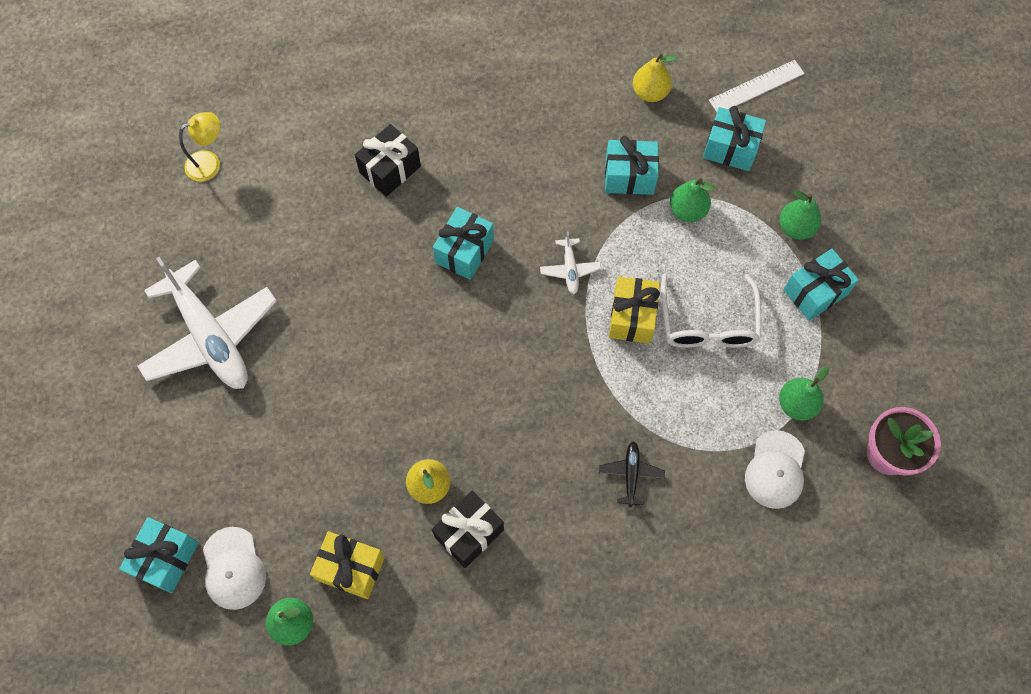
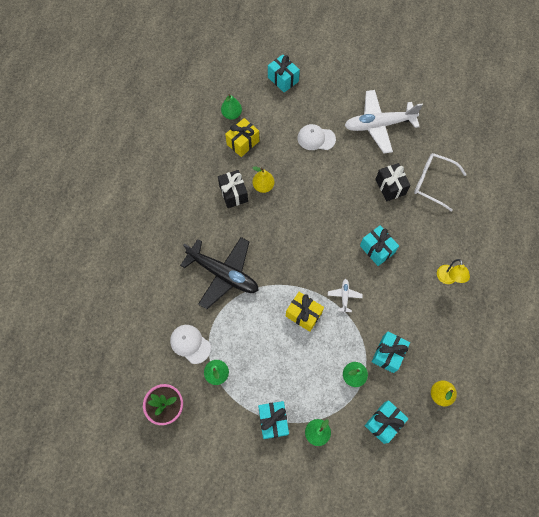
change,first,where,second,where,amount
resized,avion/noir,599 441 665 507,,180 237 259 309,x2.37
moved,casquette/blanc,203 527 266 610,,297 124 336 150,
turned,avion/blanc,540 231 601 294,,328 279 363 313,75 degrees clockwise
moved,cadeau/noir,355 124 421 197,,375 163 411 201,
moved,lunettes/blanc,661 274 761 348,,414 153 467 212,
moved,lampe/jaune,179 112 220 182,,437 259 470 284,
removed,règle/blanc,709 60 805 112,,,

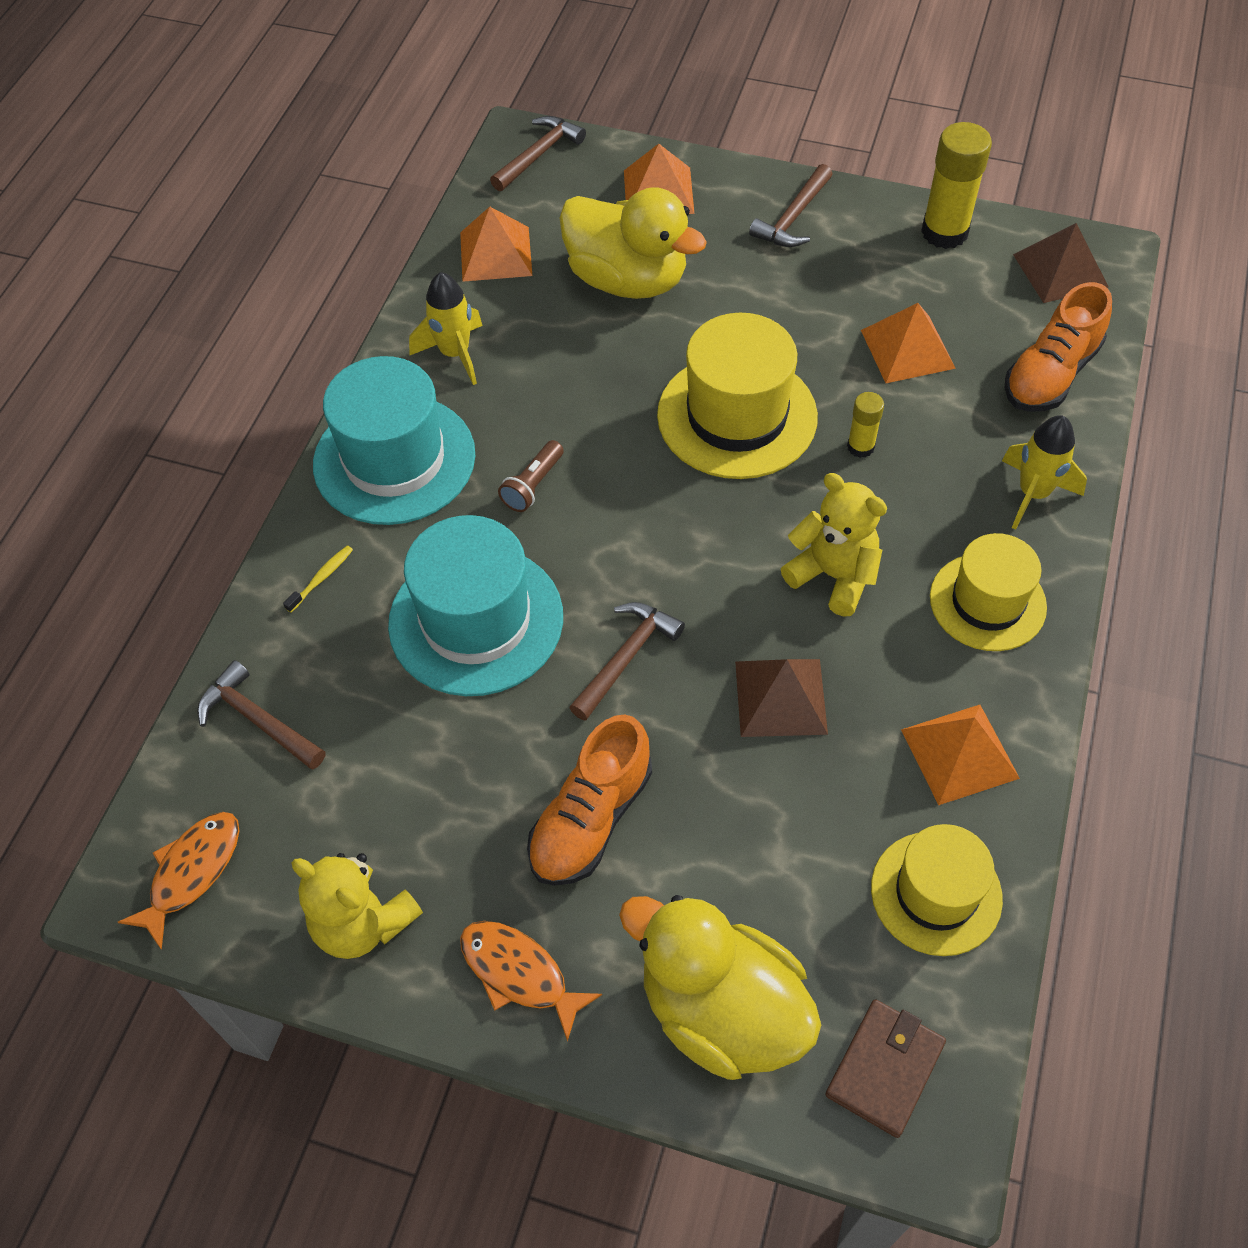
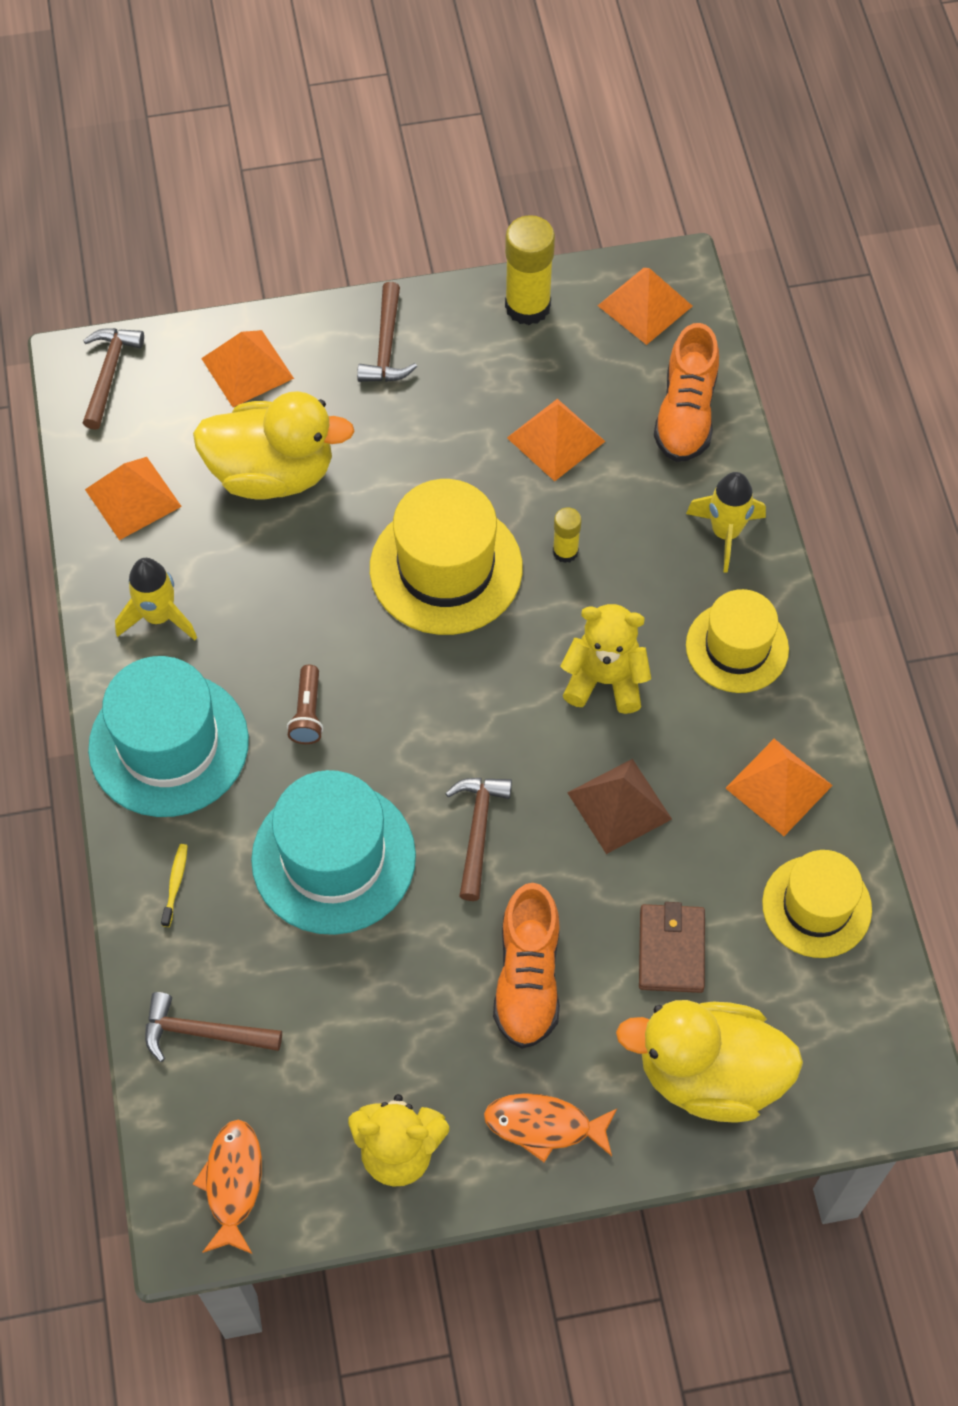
change,first,where,second,where,amount
recoloured,pyramide/marron,1013 223 1109 303,pyramide/orange,598 268 693 345,
moved,portefeuille/marron,825 999 946 1138,,639 902 705 993,

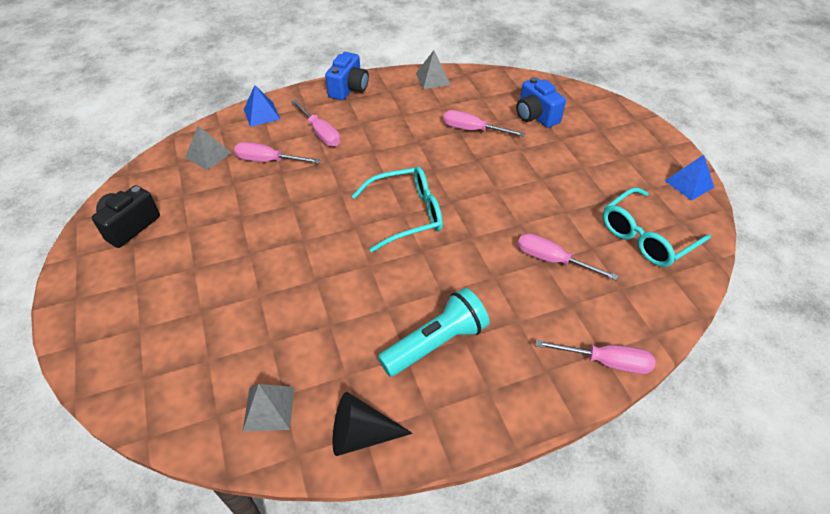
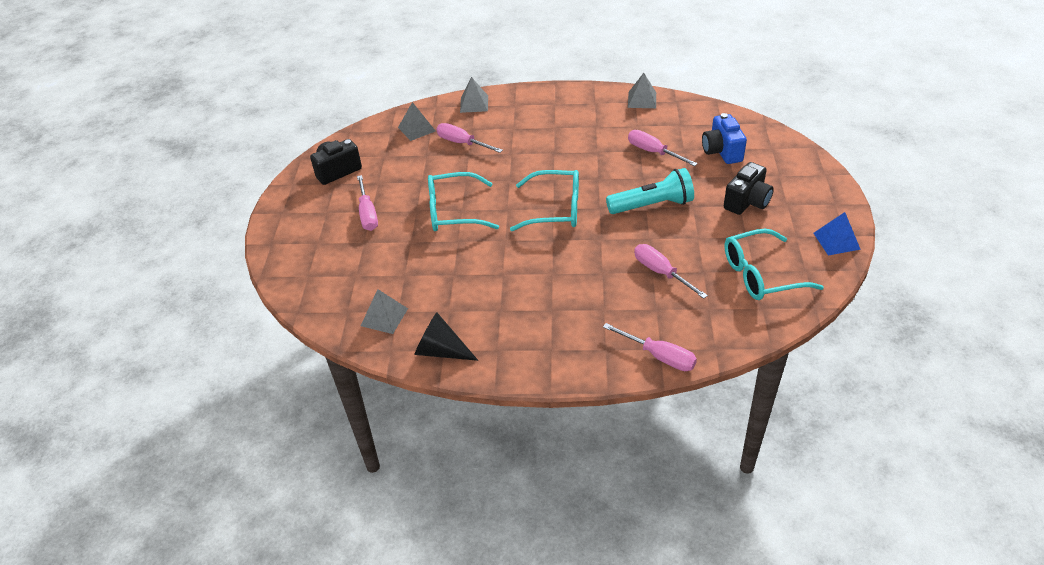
change,first,where,second,where,amount
moved,tournevis/rose,292 100 340 147,,357 175 378 231,
added,,,lunettes/turquoise,428 172 499 231,
recoloured,pyramide/bleu,244 85 281 127,pyramide/gris,460 77 488 113,
moved,lampe de poche/turquoise,378 288 490 377,,606 168 694 214,
added,,,appareil photo/noir,724 162 774 215,
removed,appareil photo/bleu,325 52 369 100,,,

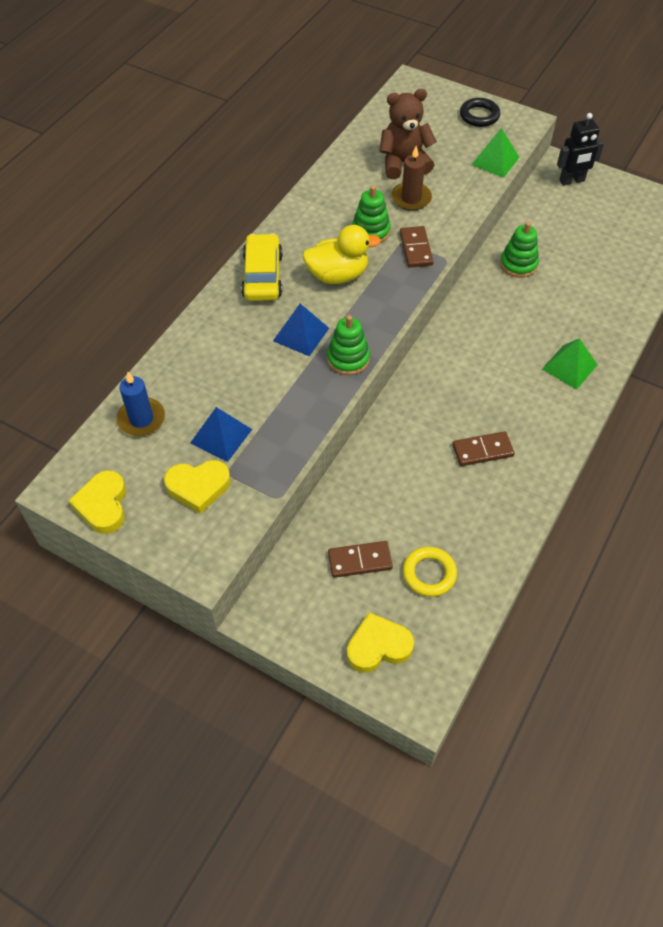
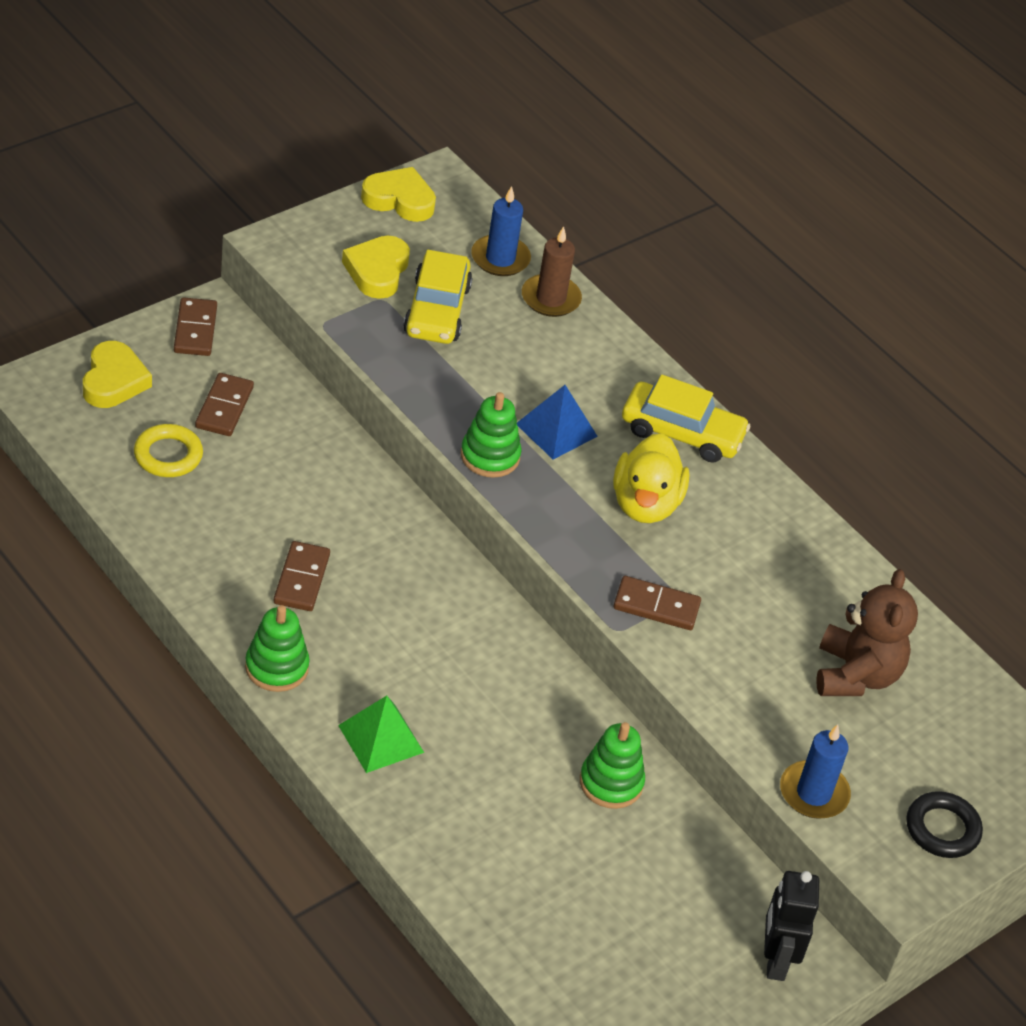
change,first,where,second,where,amount
added,,,domino/marron,174 297 217 356,
moved,jouet à empiler/vert,352 186 391 243,,245 605 310 692,
replaced,pyramide/bleu,190 407 252 462,voiture/jaune,403 250 472 344,
moved,bougie/marron,391 146 432 211,,522 226 582 317,
replaced,pyramide/vert,471 128 520 178,bougie/bleu,780 724 851 819,

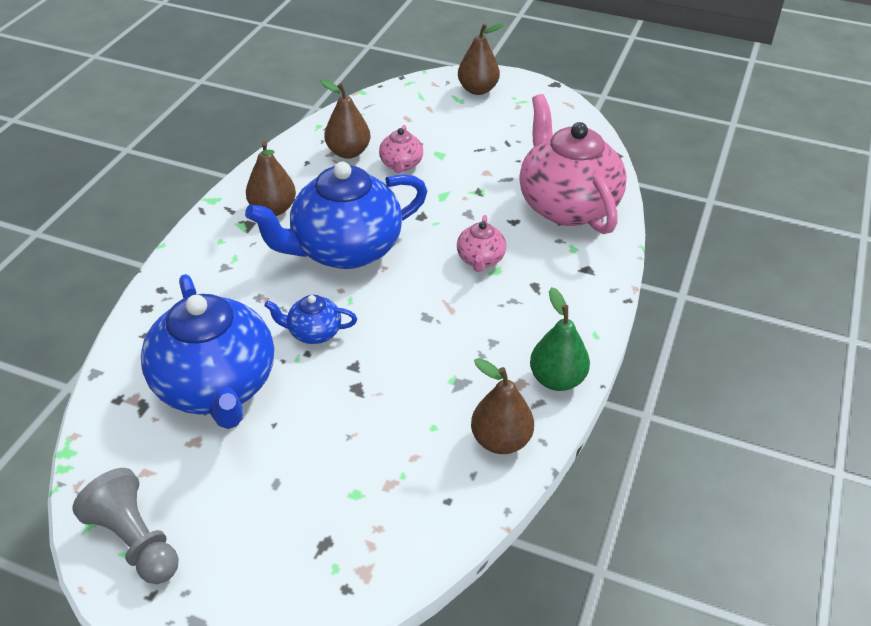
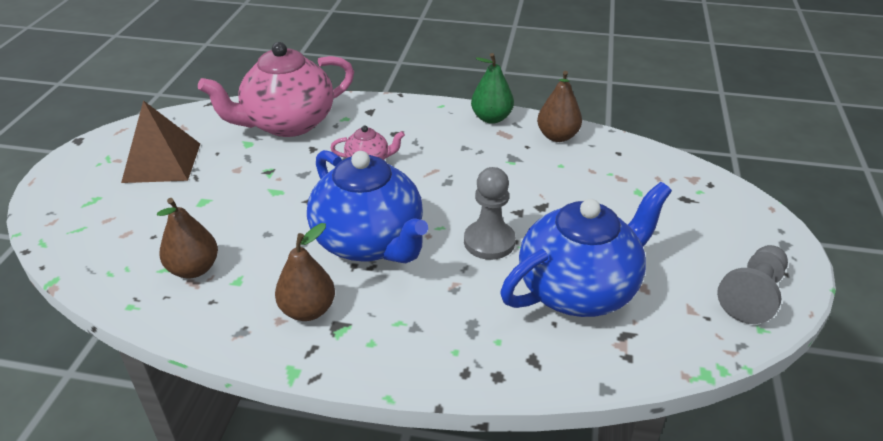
change,first,where,second,where,amount
added,,,pyramide/marron,121 100 200 183,
replaced,théière/bleu,264 295 357 344,pion/gris,464 167 516 260,
removed,théière/rose,379 125 423 173,,,
removed,poire/marron,458 23 505 95,,,

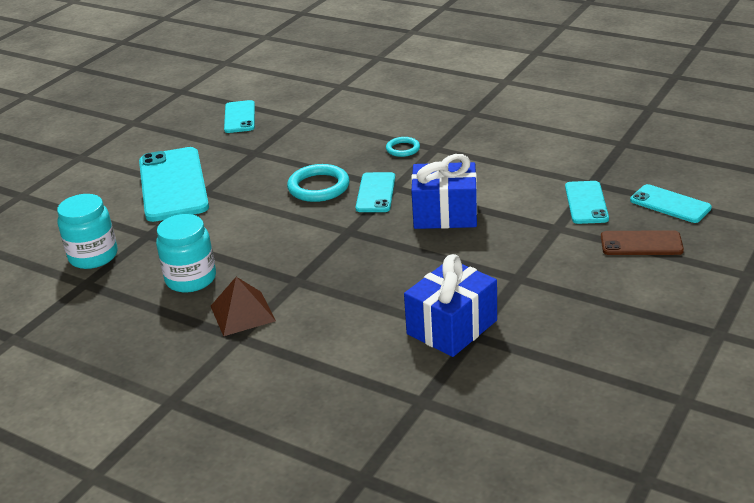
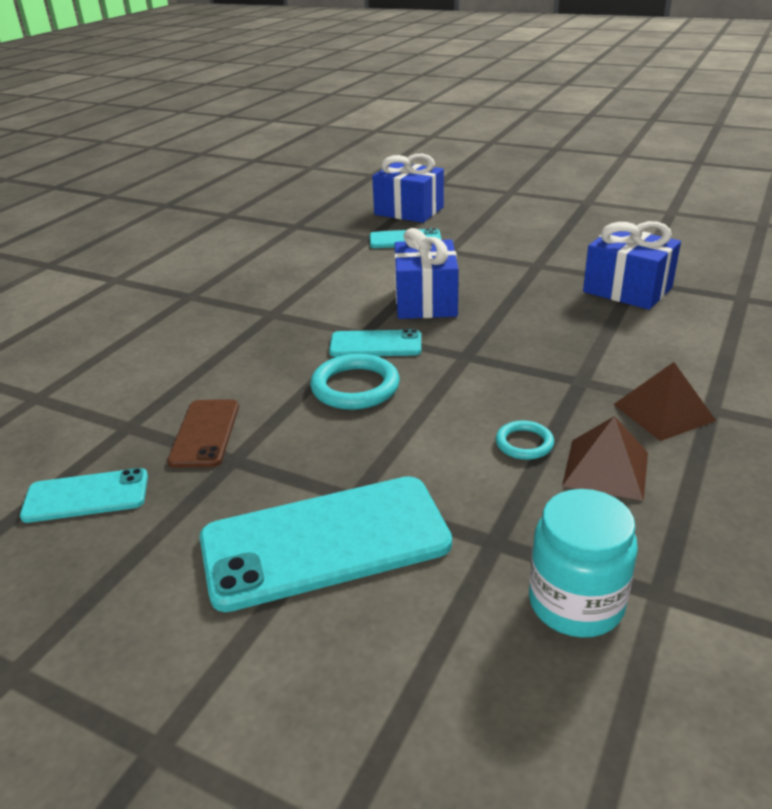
change,first,where,second,where,amount
moved,téléphone/marron,601 230 684 255,,167 399 239 468,
replaced,téléphone/turquoise,630 184 712 223,cadeau/bleu,372 154 444 223,
moved,anneau/turquoise,386 137 420 157,,496 420 554 460,
replaced,bocal/turquoise,156 214 216 293,pyramide/marron,562 416 648 501,

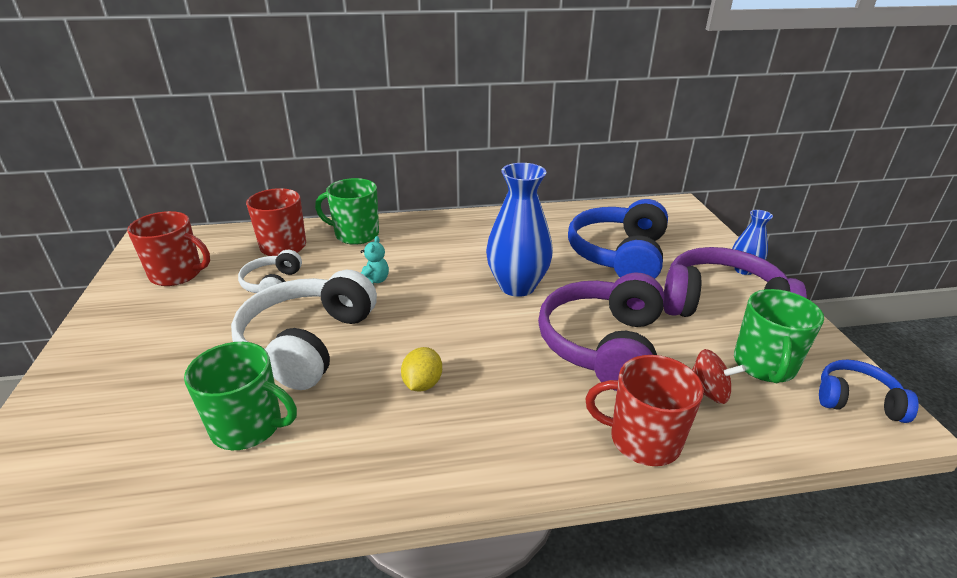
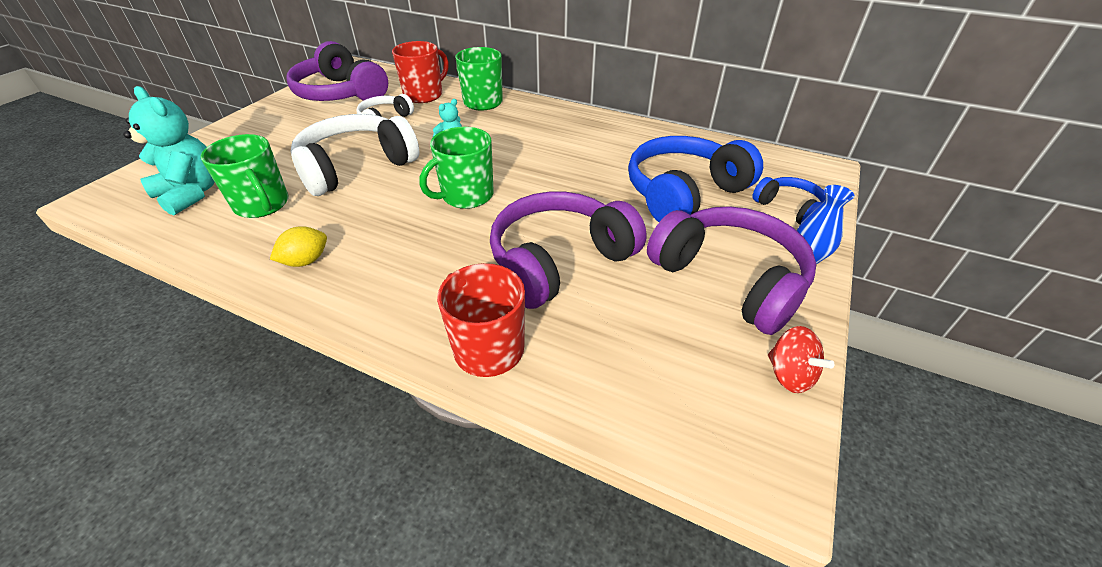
change,first,where,second,where,amount
added,,,ours en peluche/turquoise,123 86 215 215,
moved,citron/jaune,401 347 442 392,,270 226 327 267,
replaced,tasse/rouge,127 211 210 286,casque audio/violet,286 41 388 101,
moved,tasse/vert,734 289 824 383,,420 127 494 209,
moved,casque audio/bleu,819 360 919 423,,752 177 825 225,
moved,toupie/rouge,692 349 745 404,,768 326 834 393,
removed,vase/bleu,486 163 553 297,,,

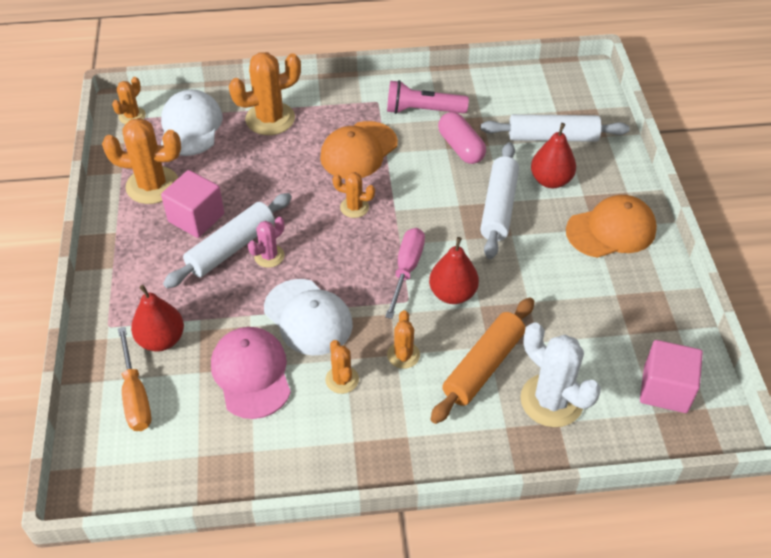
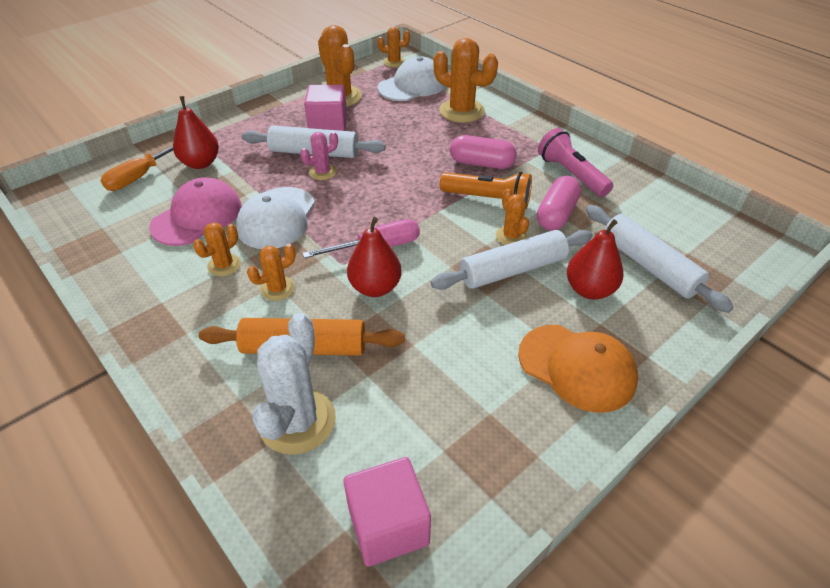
change,first,where,second,where,amount
turned,cactus/rose,248 217 285 268,,300 132 338 180,45 degrees counterclockwise
added,,,lampe de poche/orange,440 172 532 209,
replaced,casquette/orange,320 121 398 179,gélule/rose,450 135 517 169,
moved,cactus/orange,332 172 375 218,,496 189 529 245,

